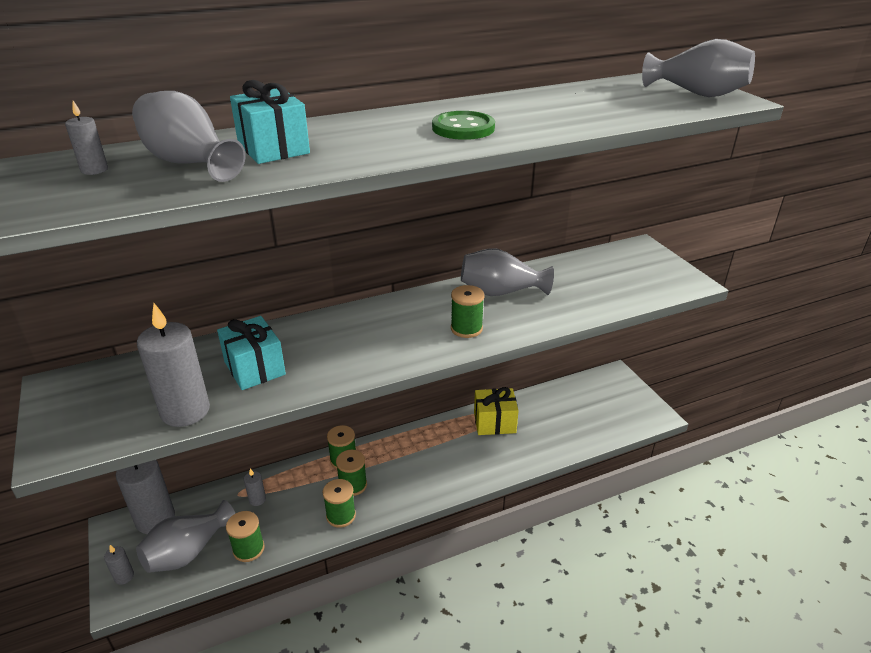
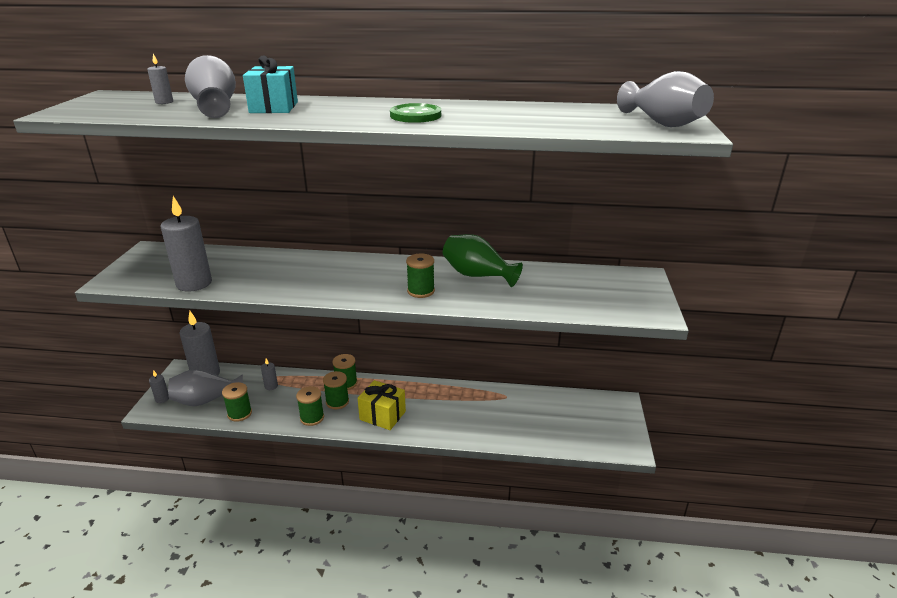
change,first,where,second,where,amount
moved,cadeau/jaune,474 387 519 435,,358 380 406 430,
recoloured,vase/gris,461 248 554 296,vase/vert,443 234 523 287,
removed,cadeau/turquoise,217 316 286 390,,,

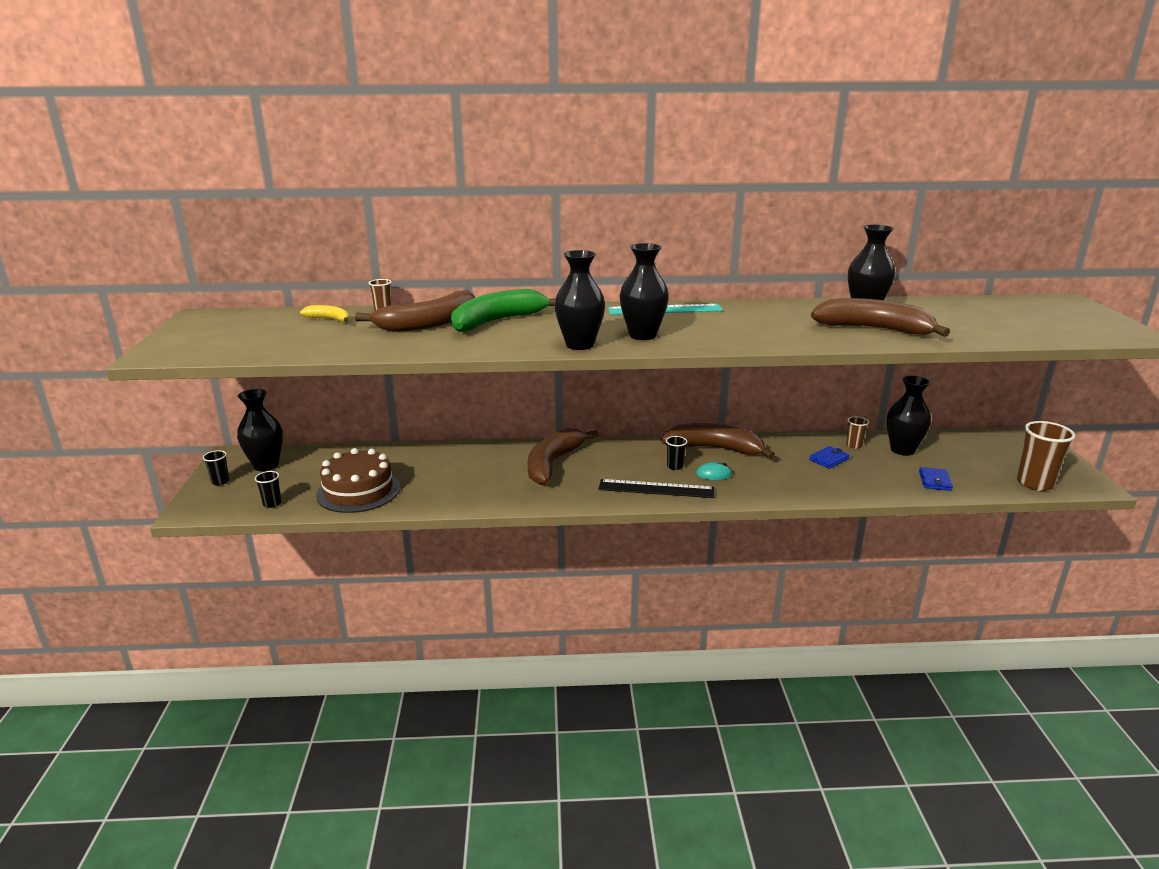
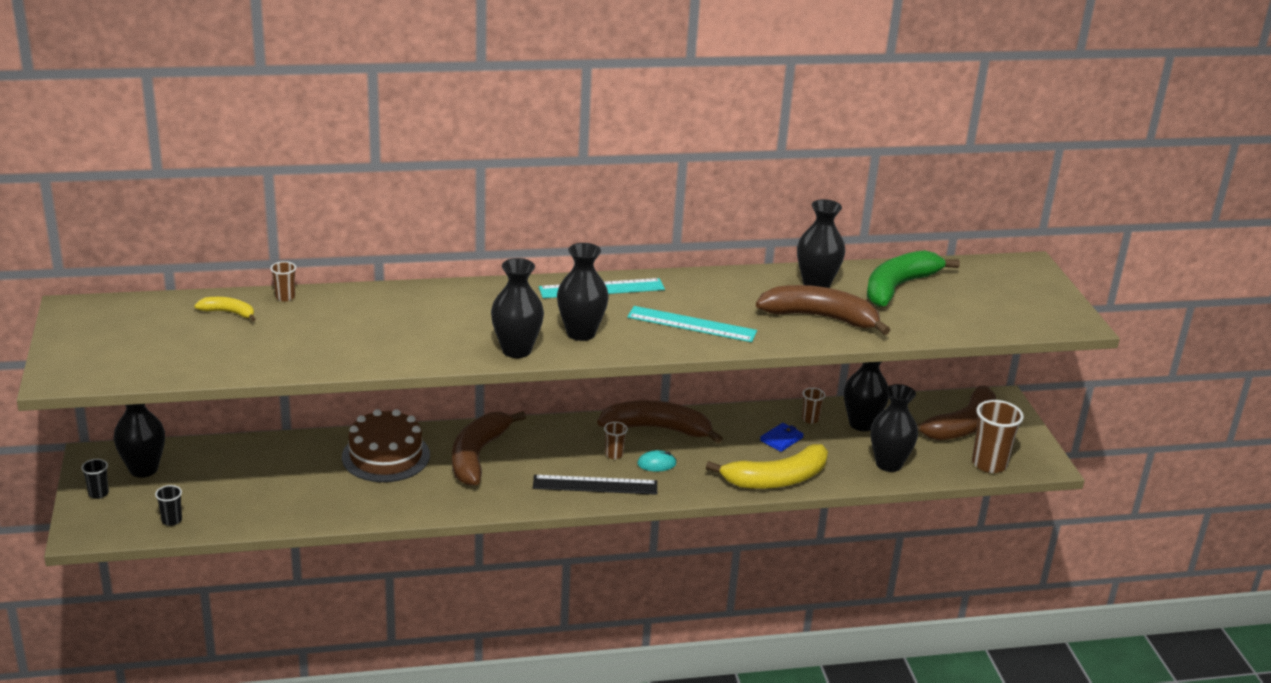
change,first,where,second,where,amount
moved,gâteau/marron,316 448 400 513,,342 409 430 482,
recoloured,gobelet/noir,666 436 687 470,gobelet/marron,604 422 628 459,
added,,,règle/turquoise,627 306 757 342,
added,,,banane/jaune,706 444 828 489,
moved,banane/vert,451 289 556 332,,867 250 960 307,
replaced,portefeuille/bleu,919 467 953 491,vase/noir,871 384 918 472,
moved,banane/marron,355 290 475 332,,917 385 996 440,

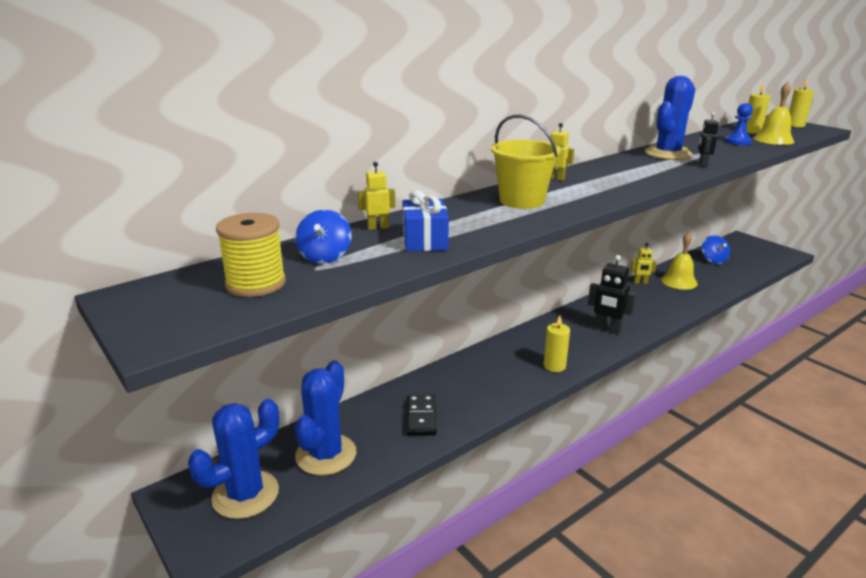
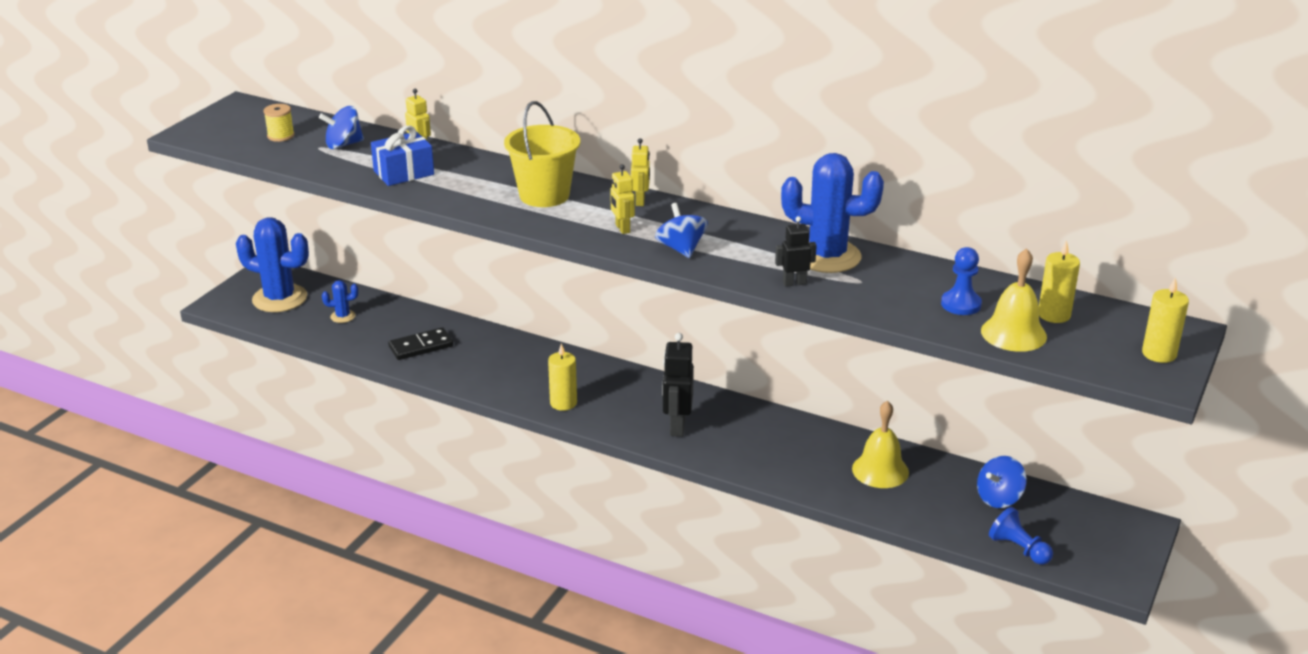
change,first,where,second,where,amount
resized,bobine/jaune,216 213 286 297,,263 104 294 142,x0.58
resized,cactus/bleu,295 360 356 476,,322 280 358 323,x0.45
moved,robot/jaune,631 243 657 284,,610 164 635 234,
added,,,toupie/bleu,655 203 708 258,
added,,,pion/bleu,989 507 1053 565,

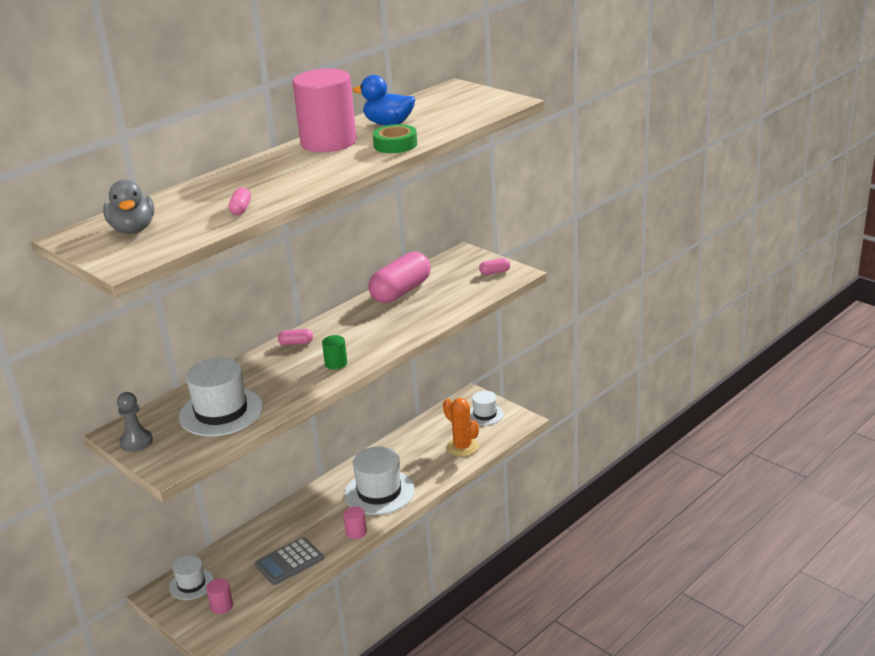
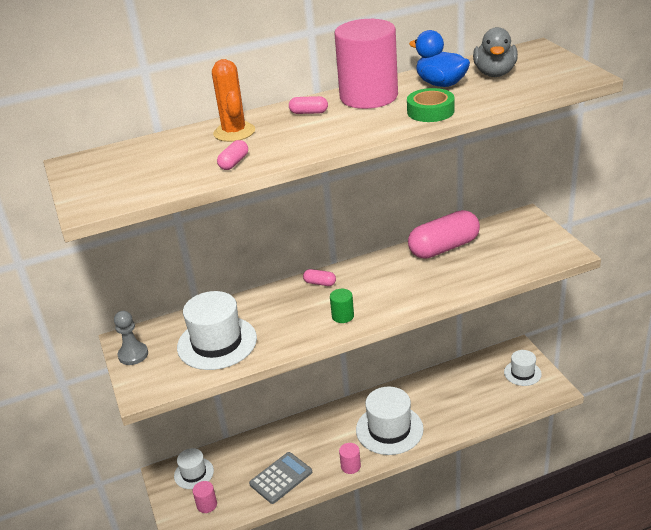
change,first,where,second,where,amount
moved,cactus/orange,443 398 479 456,,212 59 255 142,
turned,calculatrice/gris,255 537 324 585,,249 452 312 504,150 degrees clockwise
moved,gélule/rose,479 258 510 275,,289 96 328 114,
moved,canard/gris,103 179 154 234,,473 27 518 77,

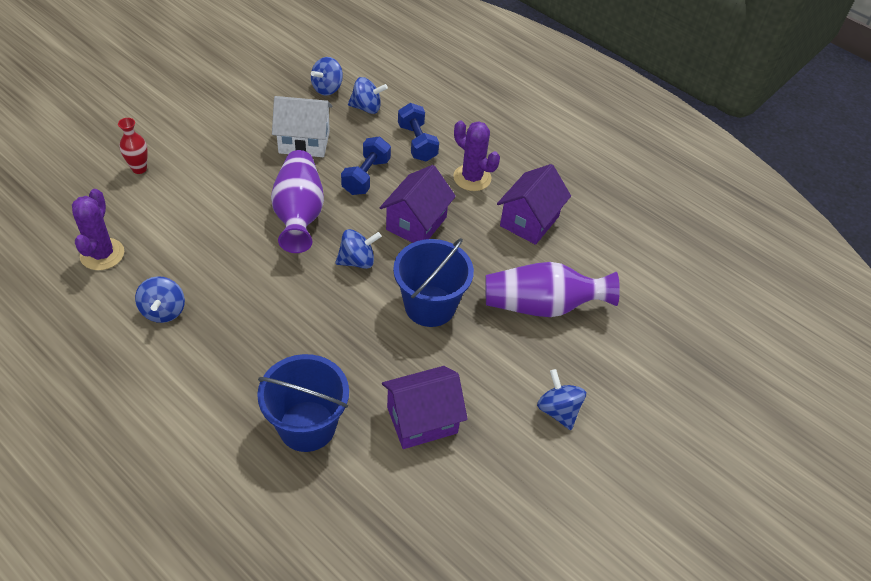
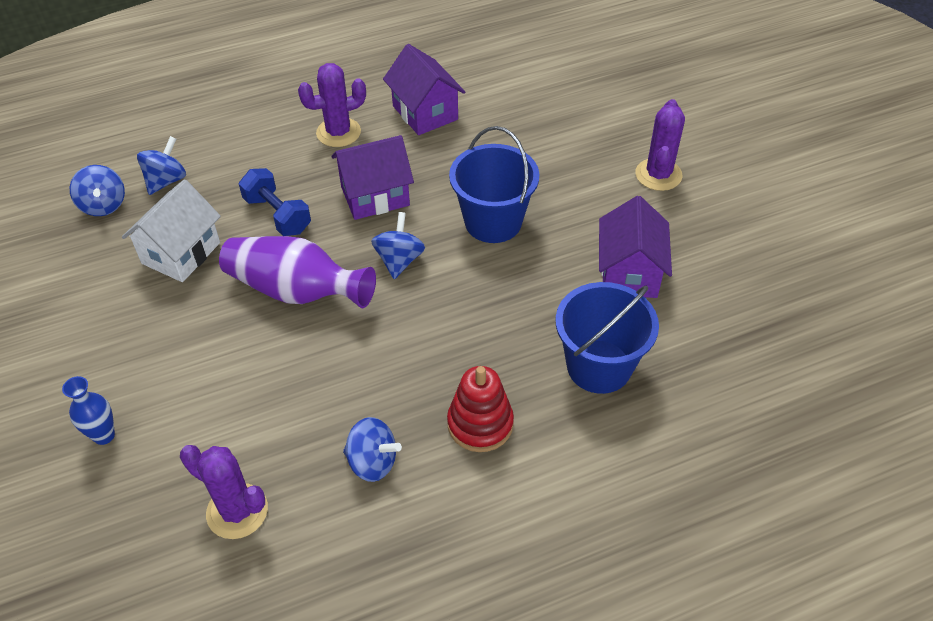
change,first,where,second,where,amount
recoloured,vase/rouge,118 118 148 174,vase/bleu,62 376 115 445,
turned,maison/violet,380 165 456 243,,331 135 414 220,75 degrees counterclockwise
added,,,jouet à empiler/rouge,447 366 514 452,
replaced,toupie/bleu,537 369 586 430,cactus/violet,635 99 685 191,
removed,haltère/bleu,398 103 439 162,,,
removed,vase/violet,485 262 620 317,,,

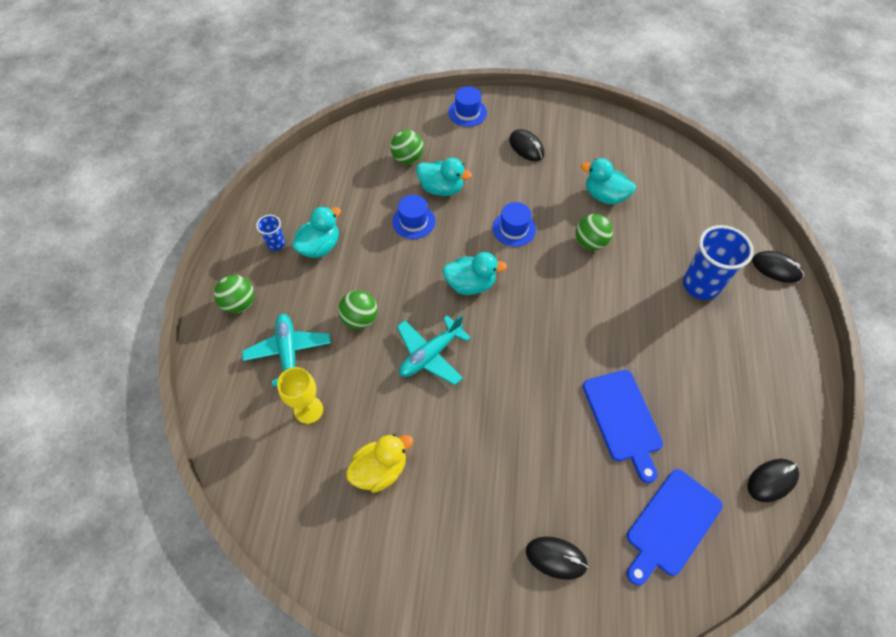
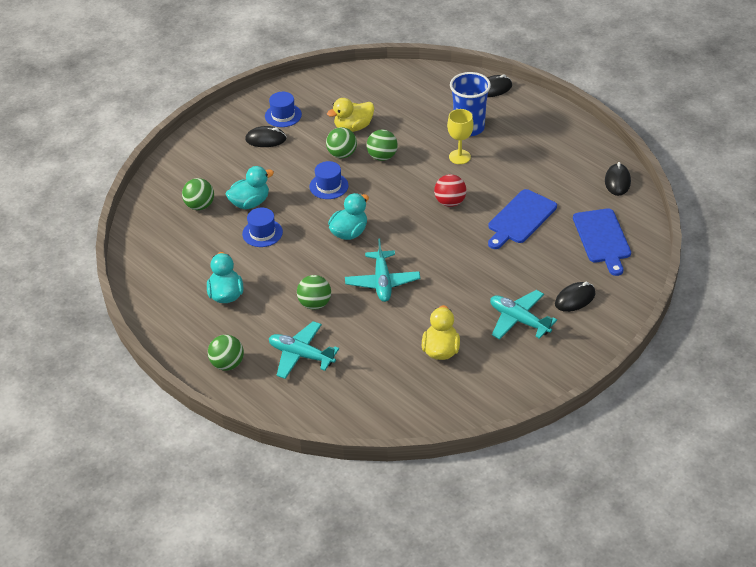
change,first,where,second,where,amount
moved,chapeau/bleu,448 87 487 127,,265 92 302 127,
added,,,balle/vert,326 127 357 158,
recoloured,canard/turquoise,581 158 636 204,canard/jaune,327 98 374 132,
added,,,balle/rouge,434 174 467 207,
moved,verre à pied/jaune,277 367 323 424,,447 109 474 164,
turned,planche à découper/bleu,583 370 663 483,,488 189 557 249,105 degrees clockwise
added,,,avion/turquoise,490 290 557 340,
removed,gobelet/bleu,256 215 285 251,,,

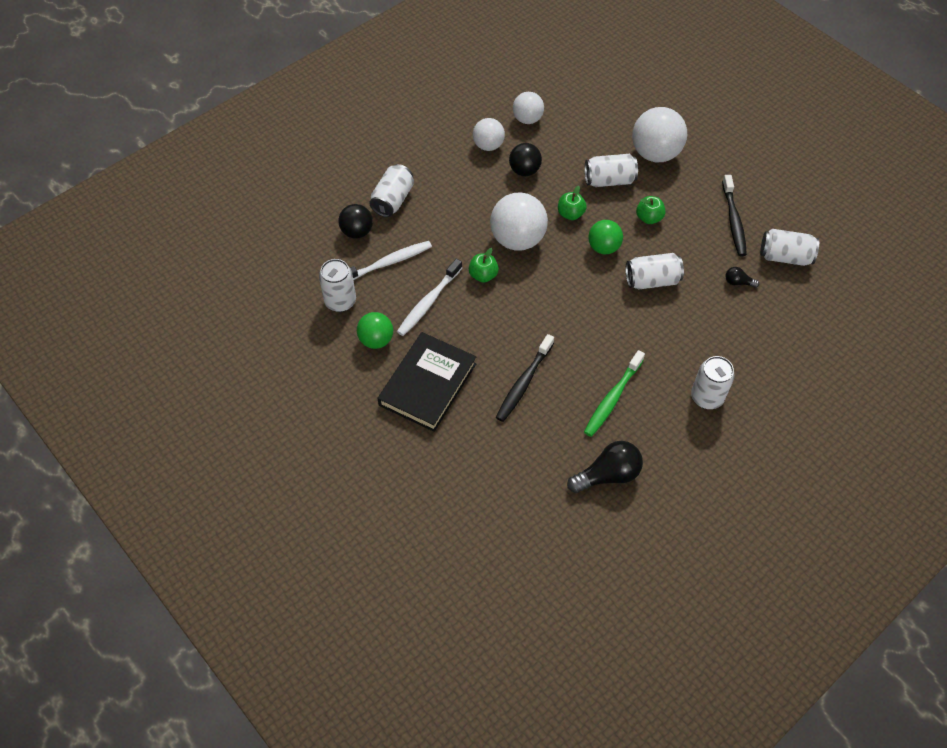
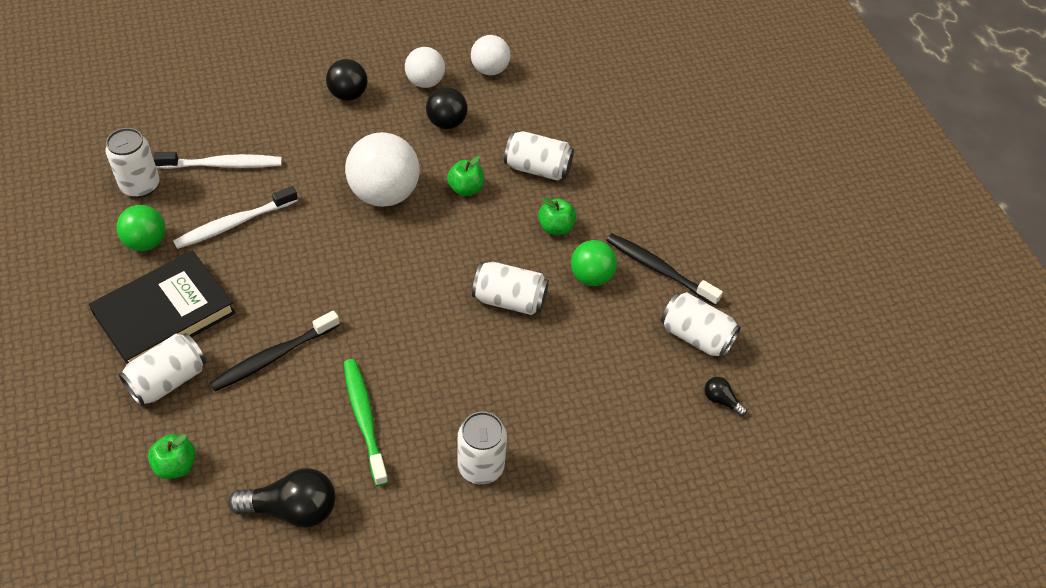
change,first,where,second,where,amount
moved,canette/blanc,369 164 414 217,,118 333 206 406,
moved,pomme/vert,469 248 499 283,,148 434 196 479,
moved,balle/noir,338 204 373 239,,326 59 367 101,
turned,brosse à dents/vert,584 350 645 437,,344 359 388 486,105 degrees clockwise
moved,balle/vert,588 220 623 254,,571 240 617 286,
turned,brosse à dents/noir,722 175 747 256,,606 234 723 306,105 degrees clockwise
moved,ampoule/noir,725 267 759 288,,704 377 747 416,
removed,balle/blanc,632 107 687 162,,,

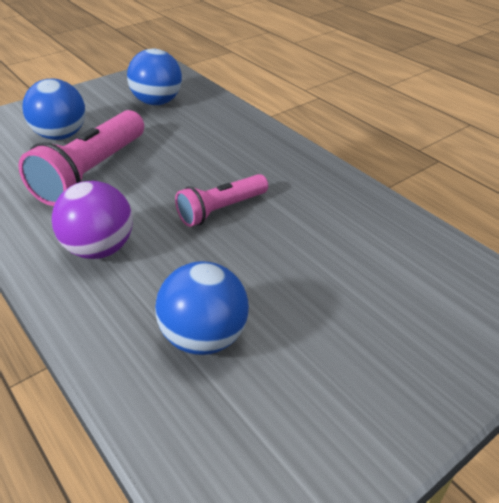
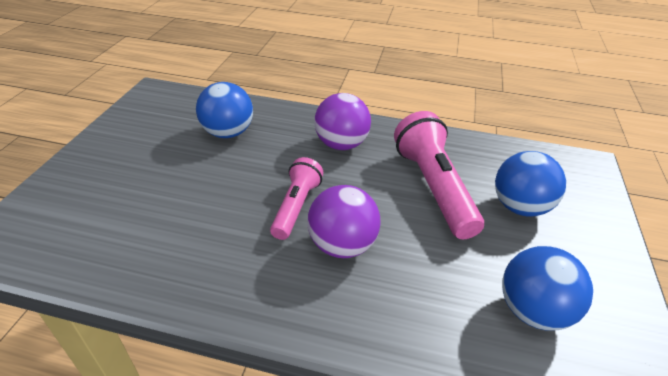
change,first,where,second,where,amount
added,,,balle/violet,307 185 381 258,

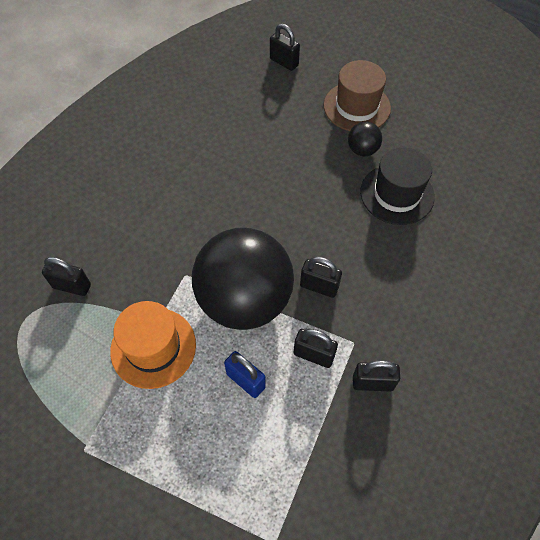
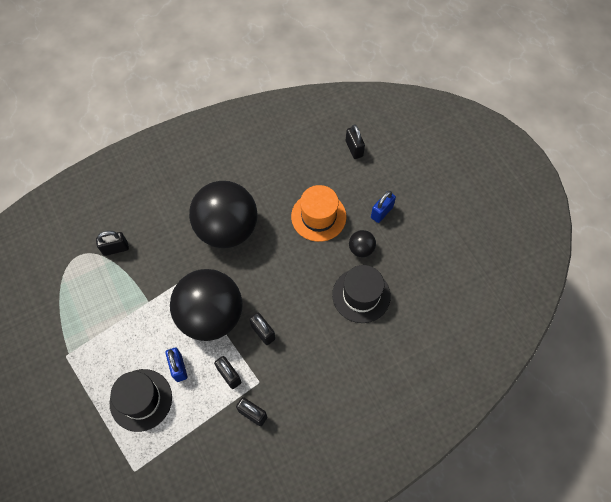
change,first,where,second,where,amount
turned,cadenas/noir,42 257 91 296,,96 231 129 256,60 degrees counterclockwise
added,,,chapeau/noir,109 369 172 432,
added,,,balle/noir,189 181 257 248,
moved,chapeau/orange,110 301 196 389,,291 185 346 242,
replaced,chapeau/marron,324 60 391 131,cadenas/bleu,371 191 396 223,

